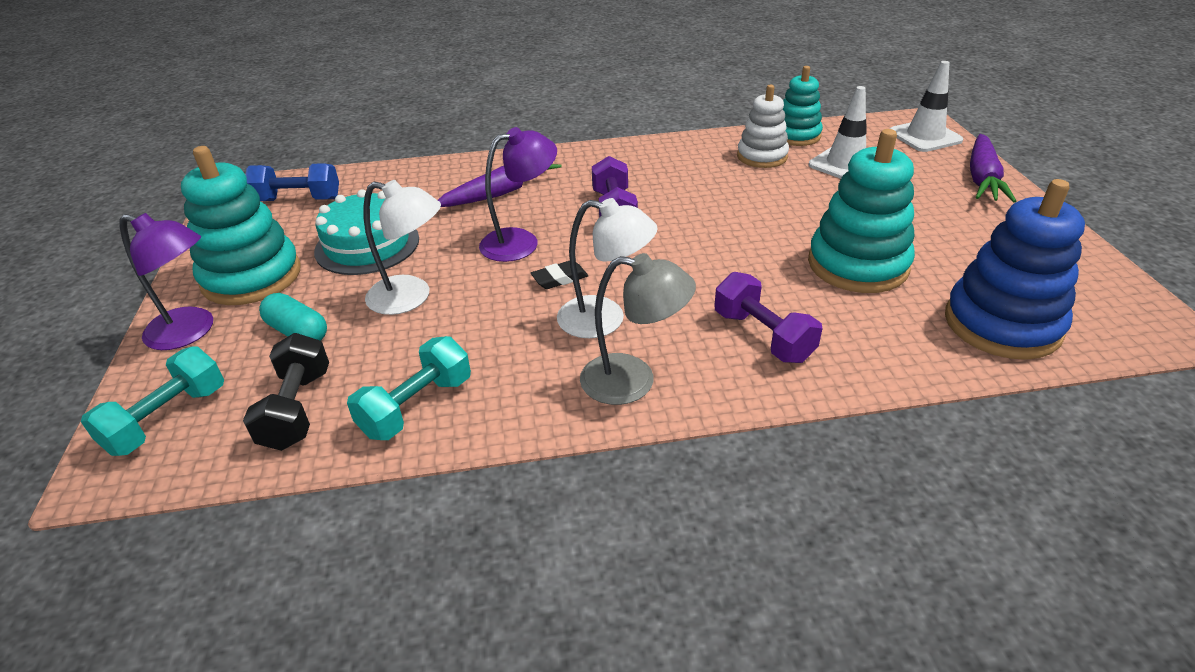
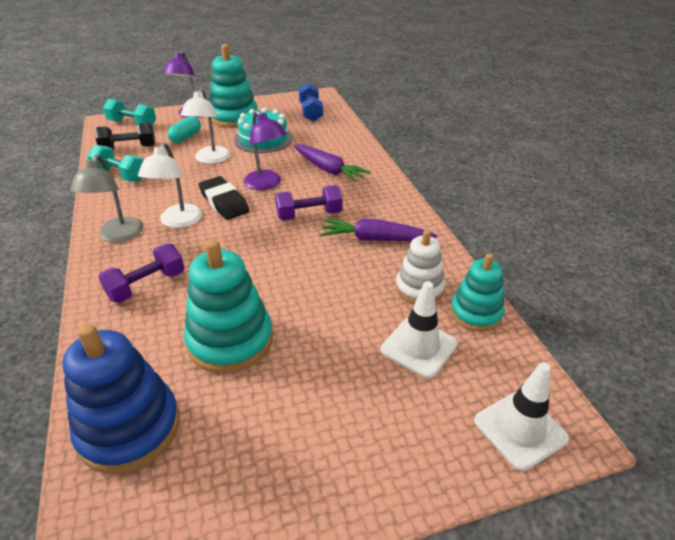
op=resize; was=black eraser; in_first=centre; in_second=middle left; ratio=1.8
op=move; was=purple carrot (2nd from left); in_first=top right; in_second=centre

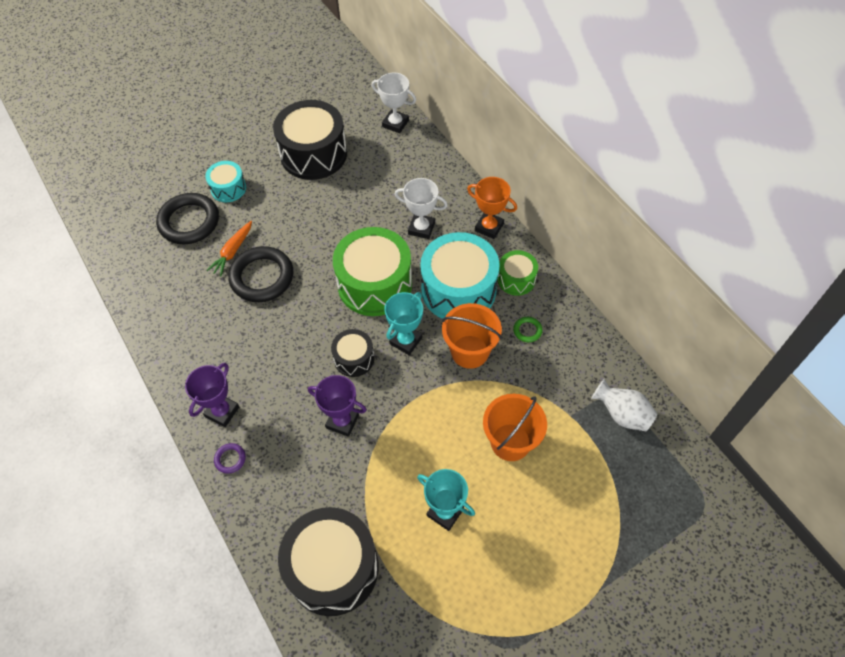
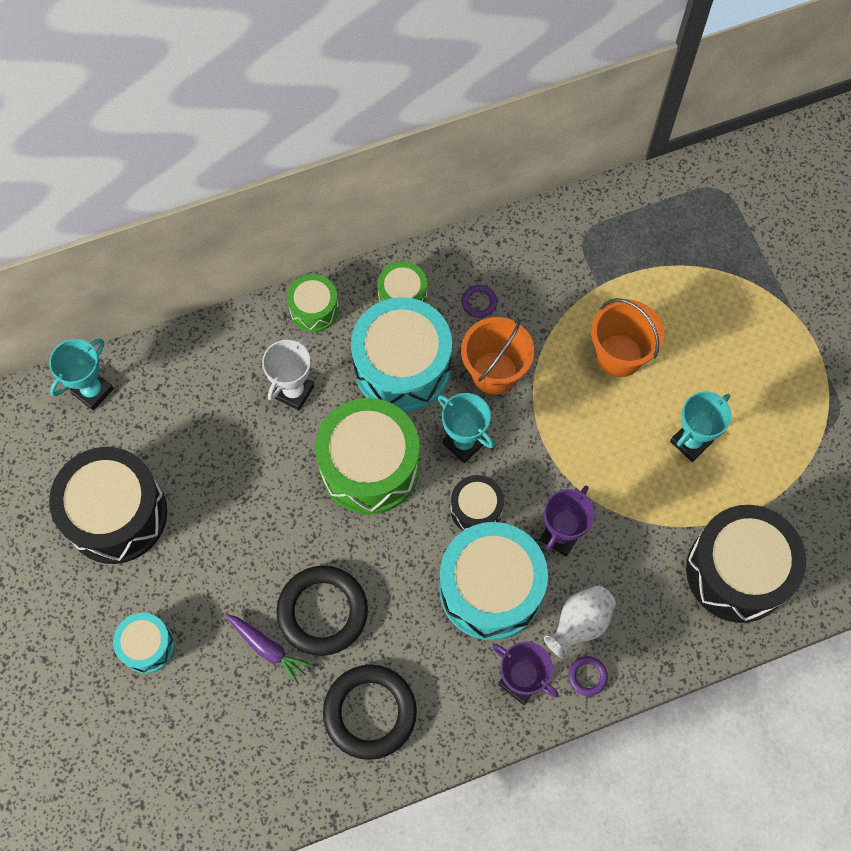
op=move; was=black ring (1st from left in the first image); now=black ring (2nd from left); in_first=top left; in_second=bottom centre
op=recolor; was=orange carrot; now=purple carrot; in_first=middle left; in_second=bottom left
op=recolor; was=white trophy (1st from left); now=turquoise trophy (1st from left); in_first=top centre; in_second=middle left
op=replace; was=orange trophy; now=green drum (1st from left); in_first=top centre; in_second=centre
op=recolor; was=green ring; now=purple ring (1st from left); in_first=centre; in_second=centre
op=move; was=white vase; in_first=middle right; in_second=bottom right
op=insert; now=turquoise drum (3rd from left); in_second=bottom centre

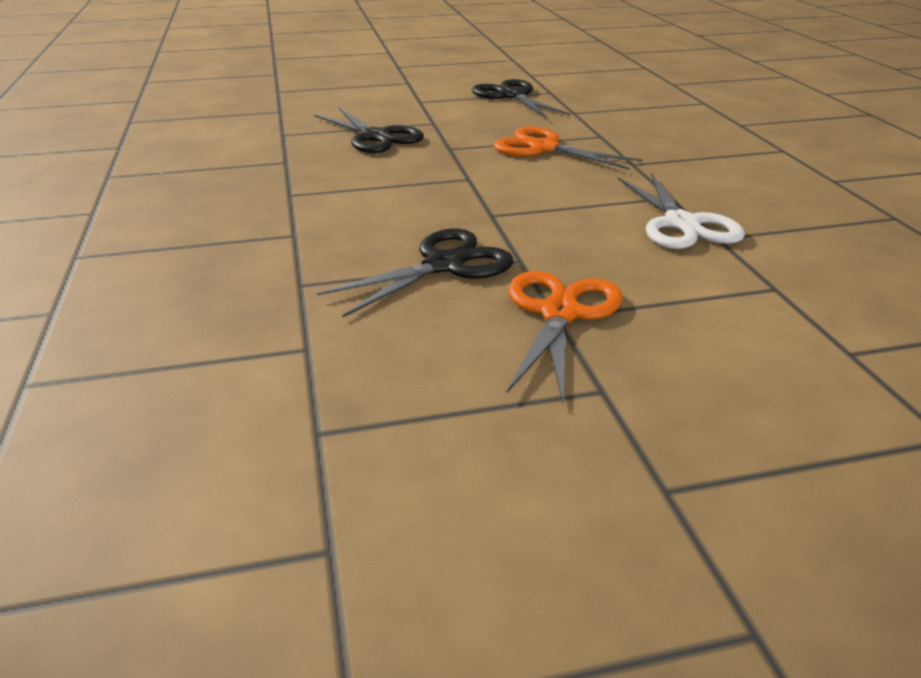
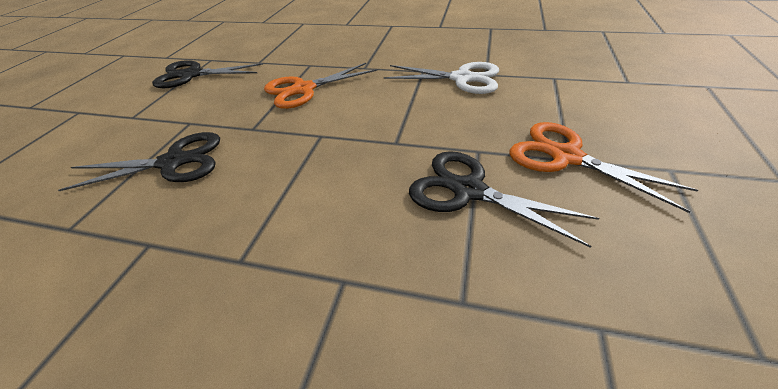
op=rotate; was=black scissors (2nd from left in the first image); in_first=centre; in_second=centre; clockwise=-45

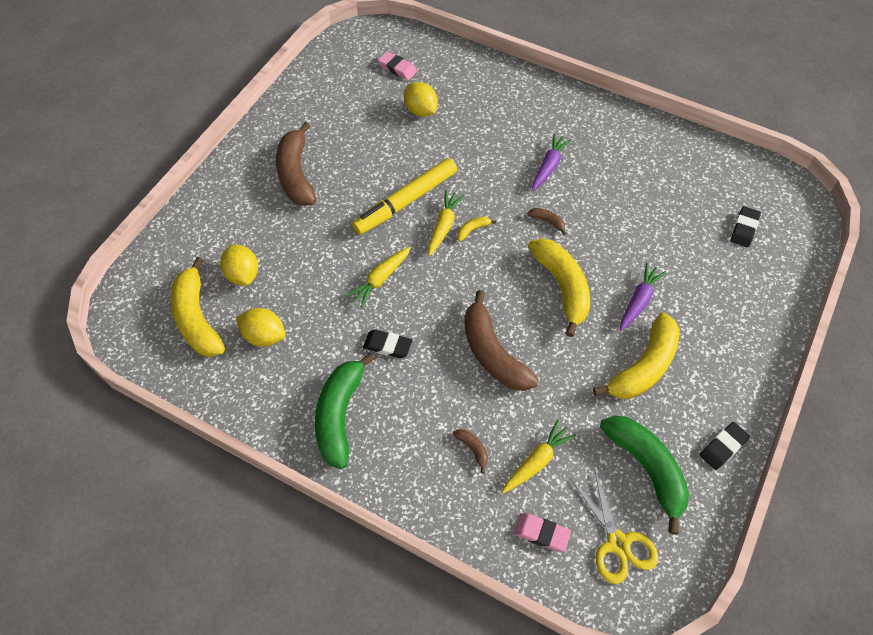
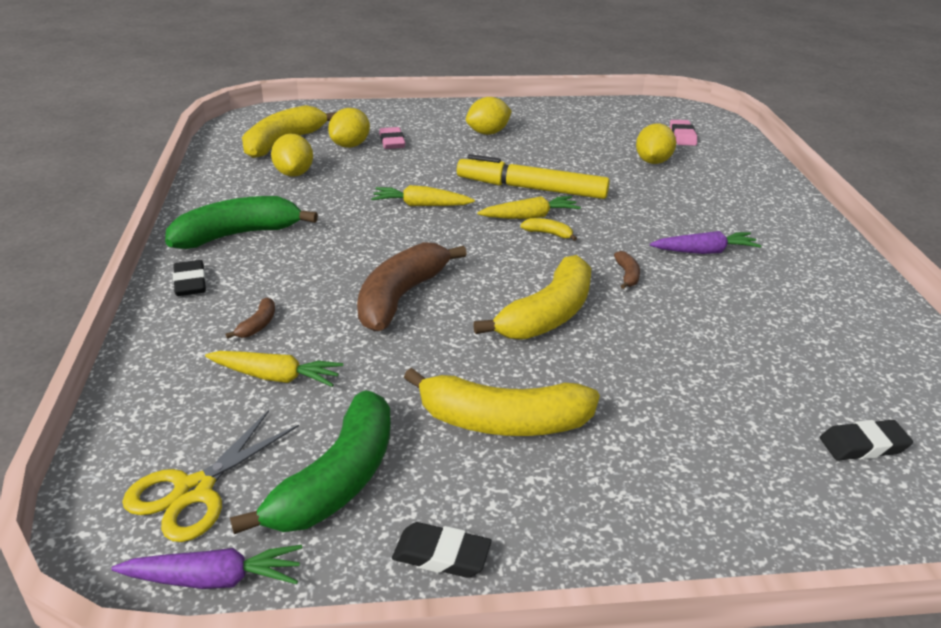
op=replace; was=brown banana (1st from left); now=yellow lemon (3rd from left); in_first=top centre; in_second=top centre
op=move; was=black eraser (1st from left); in_first=centre; in_second=middle left
op=move; was=pink eraser (2nd from left in the first image); now=pink eraser (1st from left); in_first=bottom centre; in_second=top centre
op=move; was=purple carrot (2nd from left in the first image); now=purple carrot (1st from left); in_first=middle right; in_second=bottom left

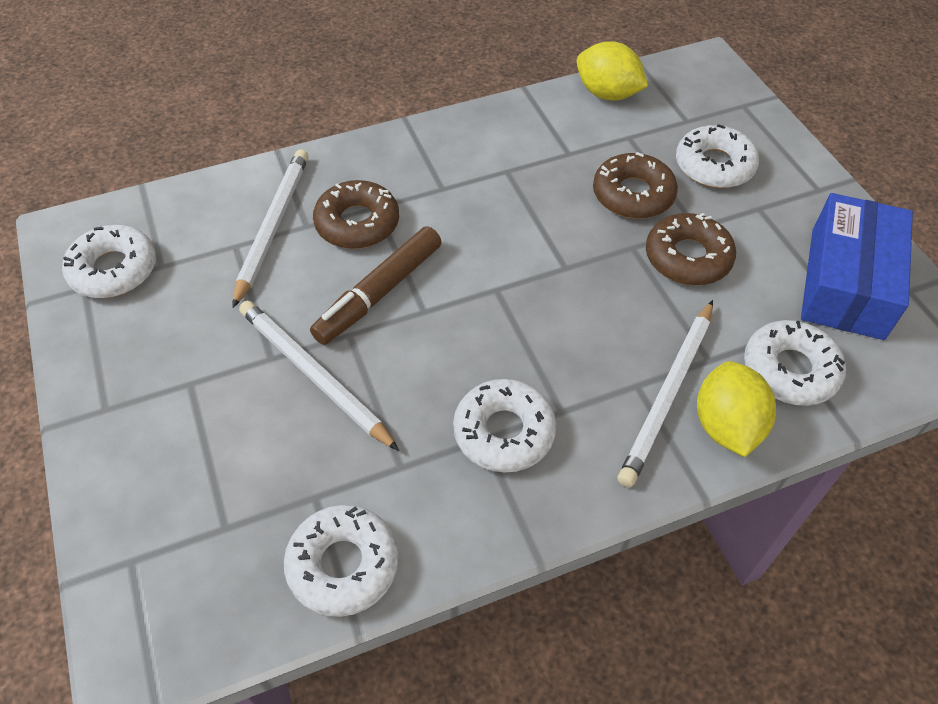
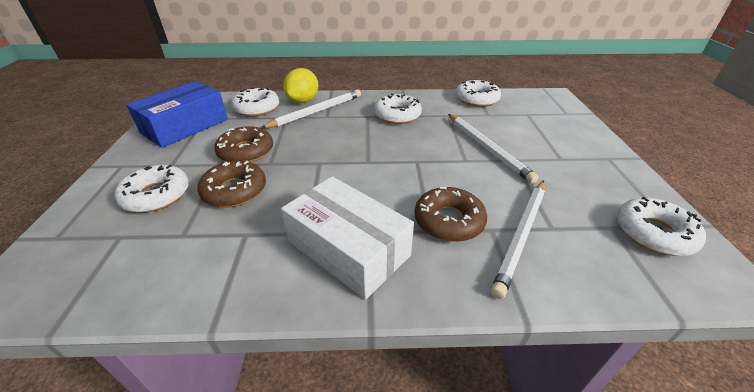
op=delete; was=brown marker; in_first=centre
op=delete; was=yellow lemon (1st from left); in_first=top centre
op=insert; now=white box; in_second=centre

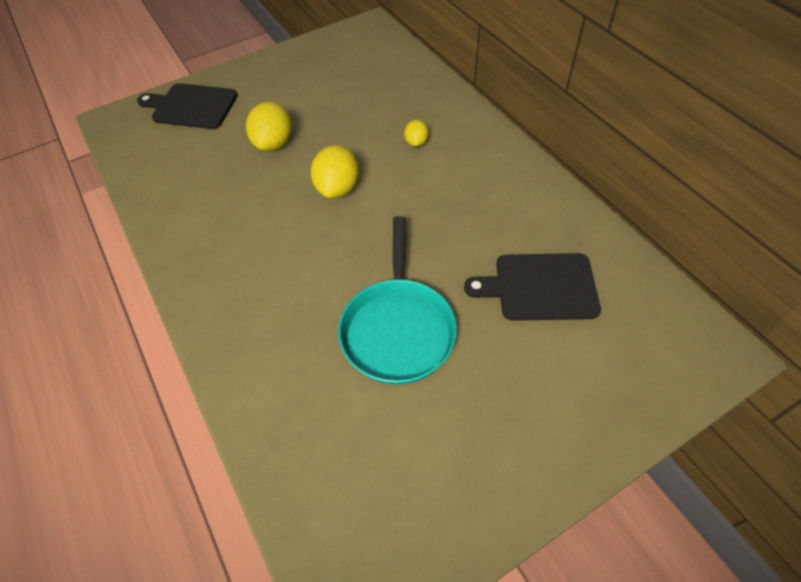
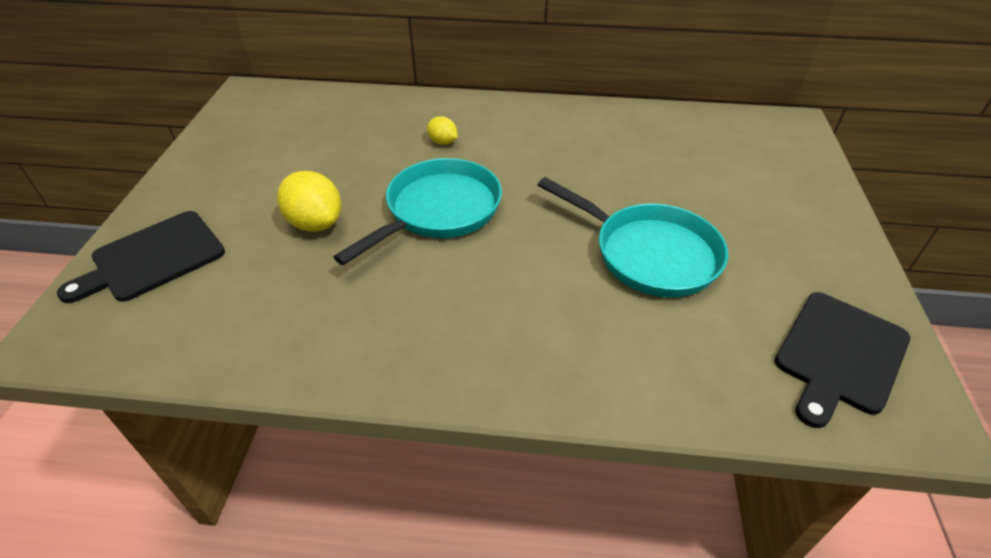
op=replace; was=yellow lemon (2nd from left); now=turquoise pan (1st from left); in_first=top centre; in_second=centre
op=move; was=black cutting board (2nd from left); in_first=centre; in_second=middle right

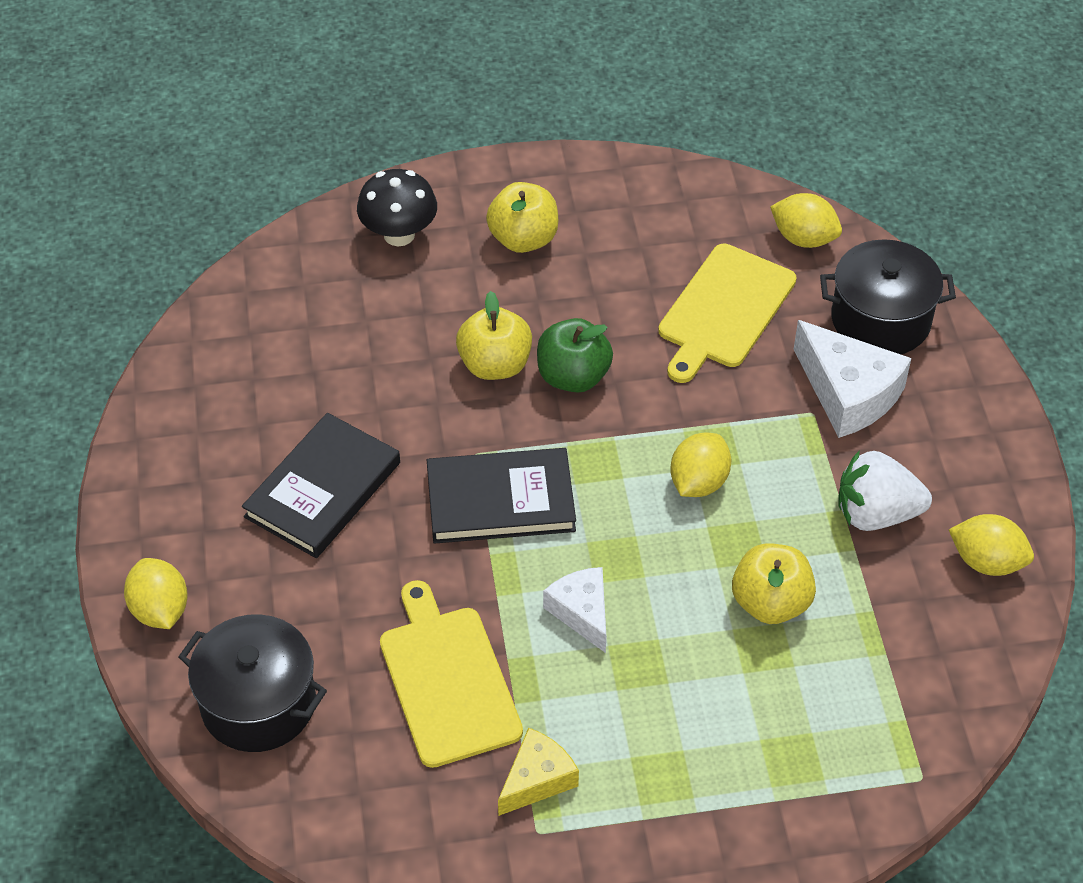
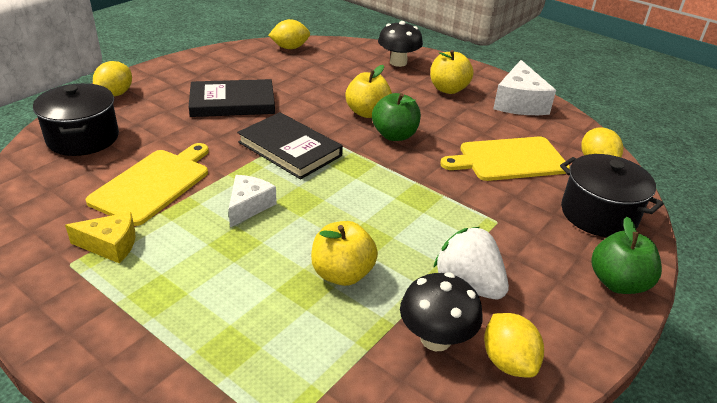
op=move; was=yellow lemon (2nd from left); in_first=centre; in_second=top centre
op=move; was=white cheese (2nd from left); in_first=middle right; in_second=top right
op=insert; now=black mushroom (2nd from left); in_second=bottom centre
op=insert; now=green apple (2nd from left); in_second=middle right

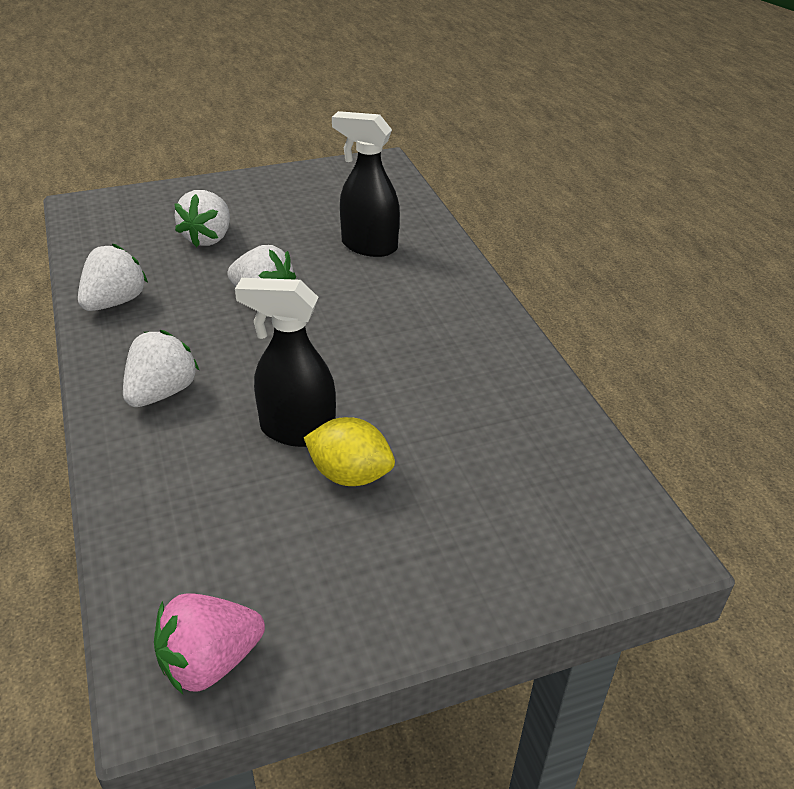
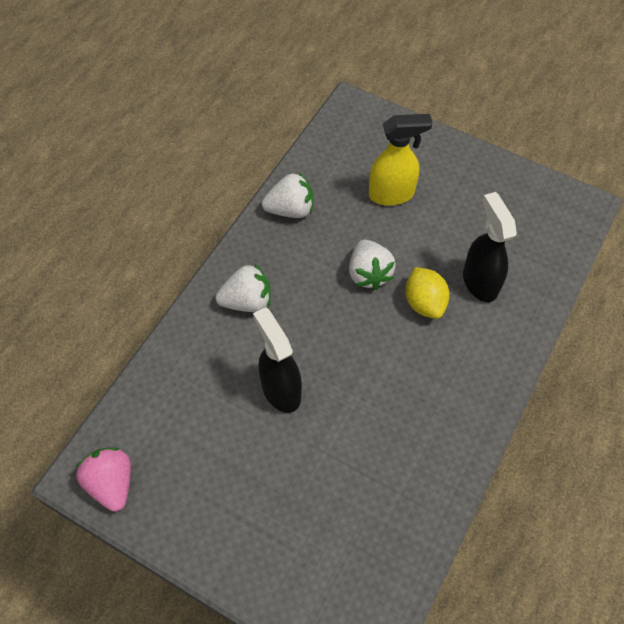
op=rotate; was=pink strawberry; in_first=bottom left; in_second=bottom left; clockwise=45
op=replace; was=white strawberry (3rd from left); now=yellow spray bottle; in_first=top left; in_second=top centre
op=move; was=yellow lemon; in_first=centre; in_second=middle right

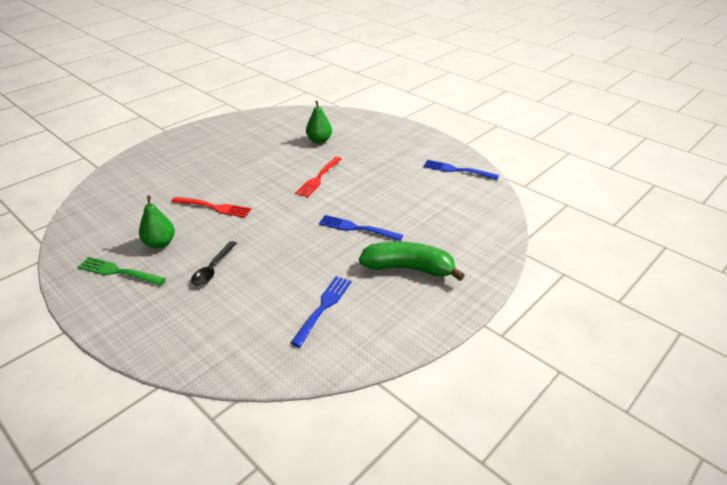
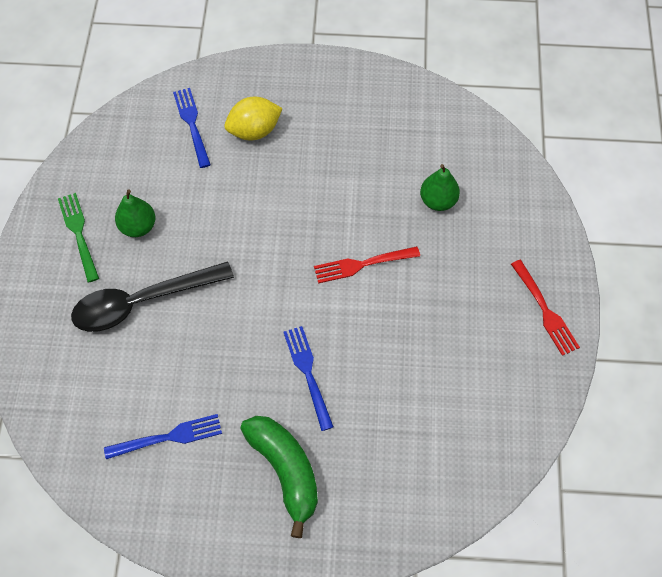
op=move; was=red fork (1st from left in the first image); now=red fork (2nd from left); in_first=middle left; in_second=middle right
op=resize; was=black spoon; in_first=middle left; in_second=middle left; ratio=1.92
op=move; was=blue fork (3rd from left in the first image); now=blue fork (2nd from left); in_first=centre; in_second=top left
op=insert; now=yellow lemon; in_second=top centre

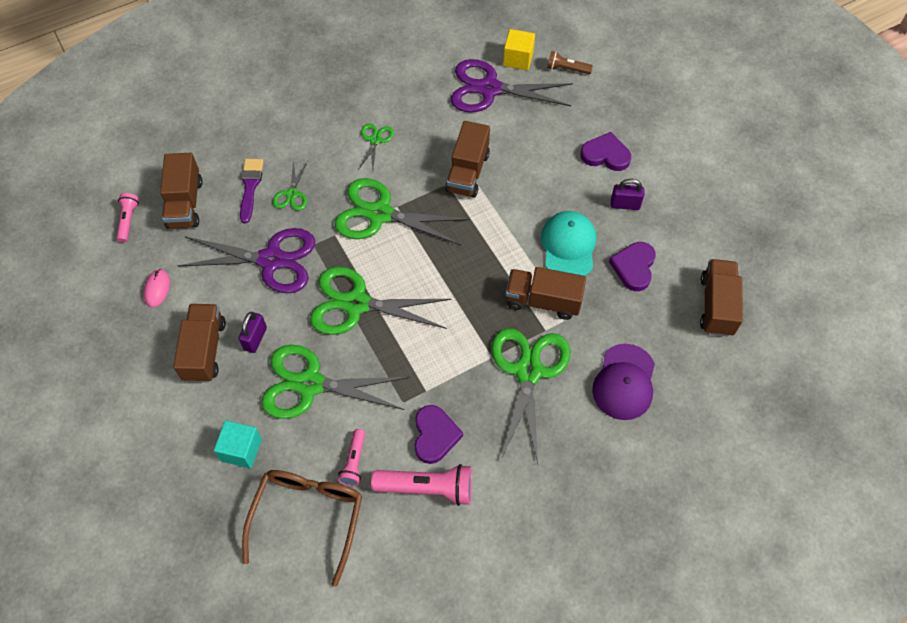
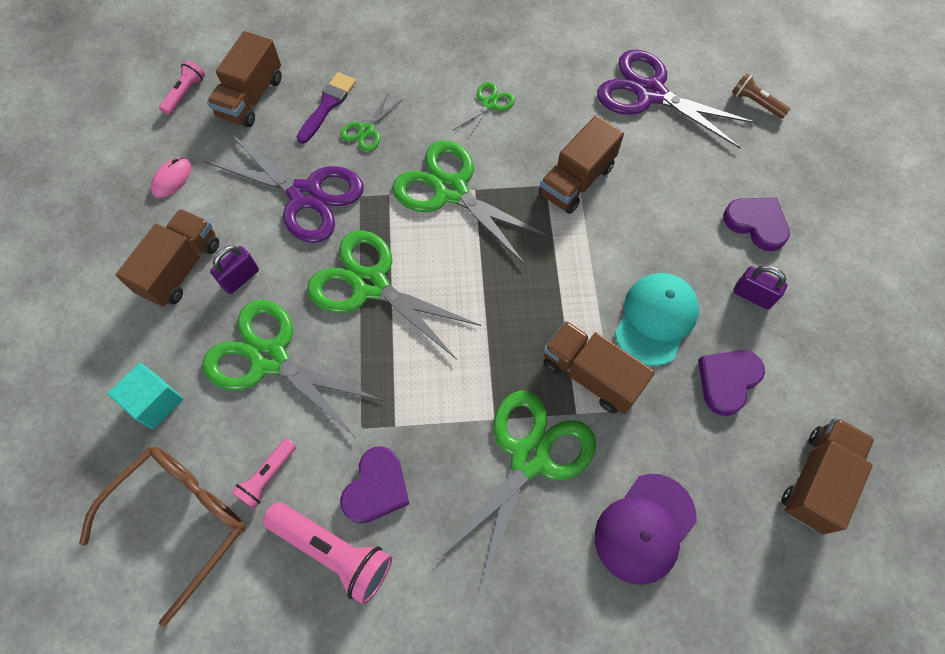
op=delete; was=yellow cube; in_first=top centre

